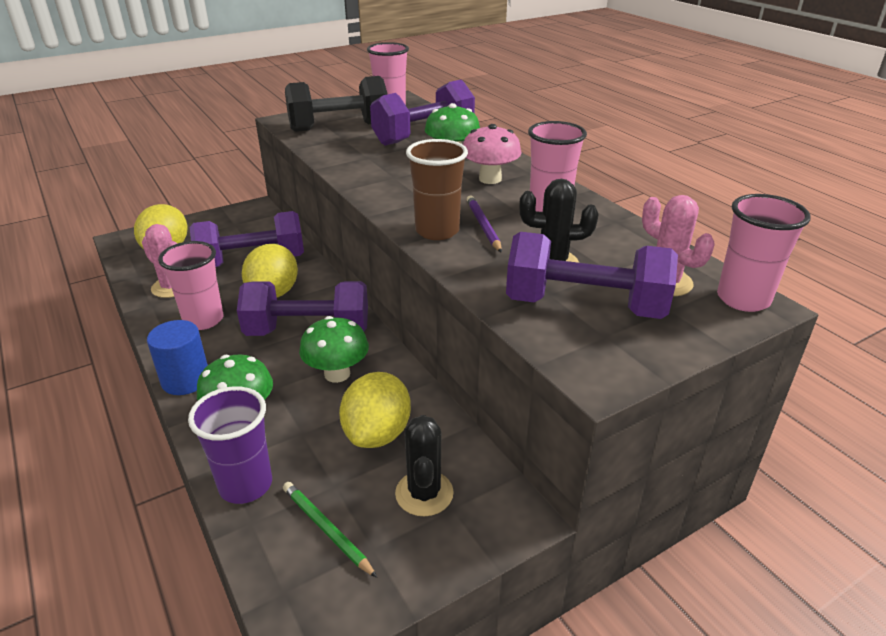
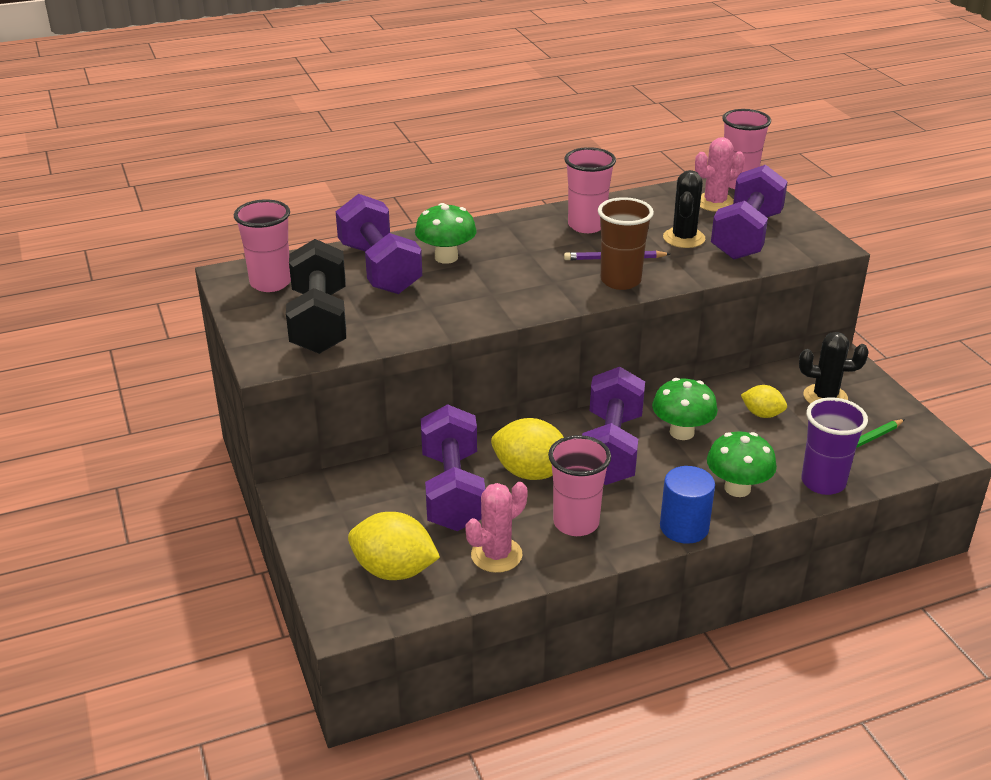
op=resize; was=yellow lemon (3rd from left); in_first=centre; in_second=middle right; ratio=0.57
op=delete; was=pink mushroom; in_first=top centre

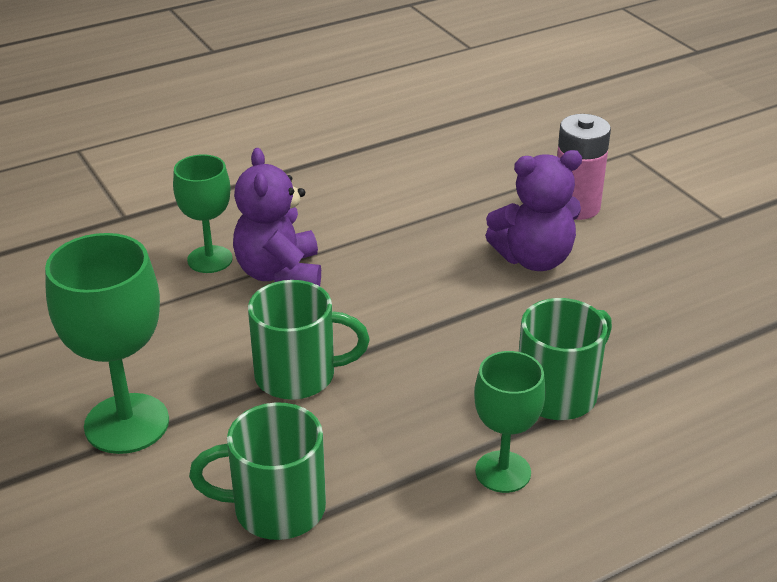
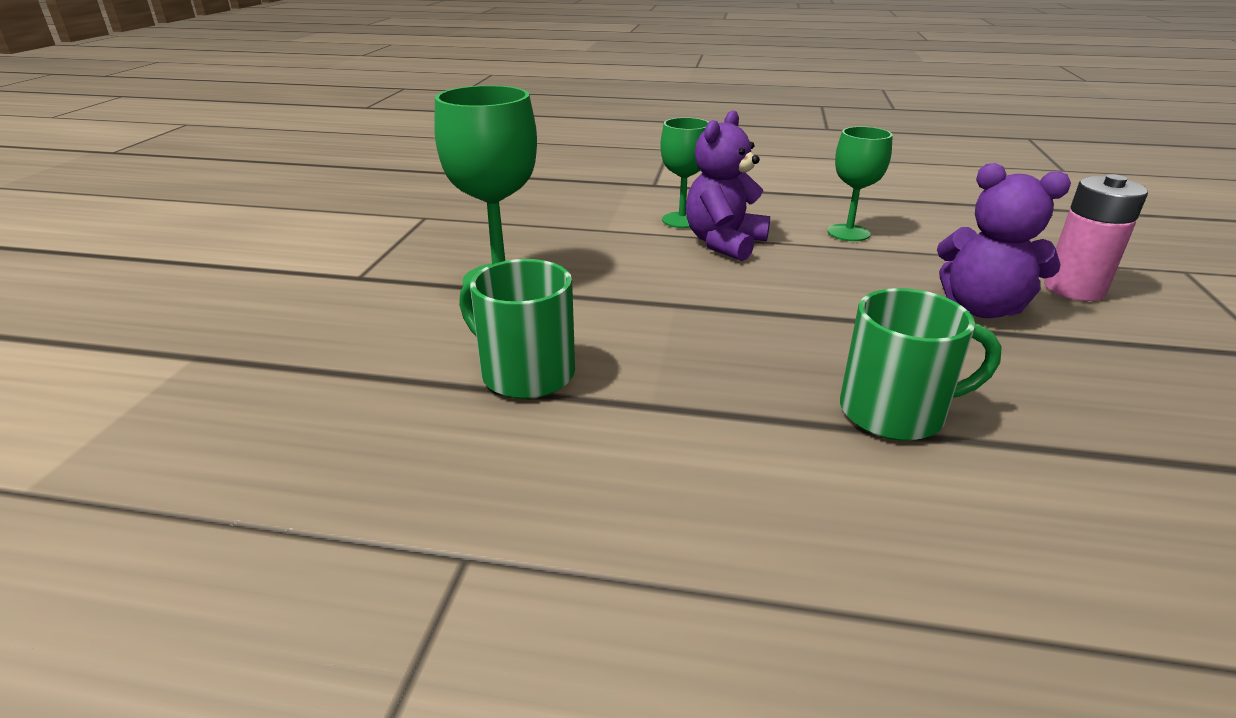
op=delete; was=green mug (2nd from left); in_first=centre
op=move; was=green goblet (3rd from left); in_first=bottom centre; in_second=top right

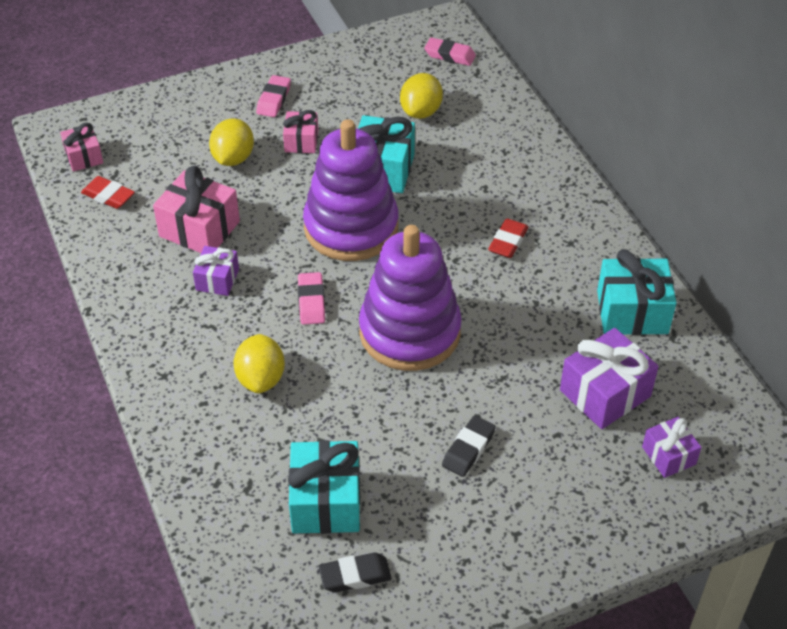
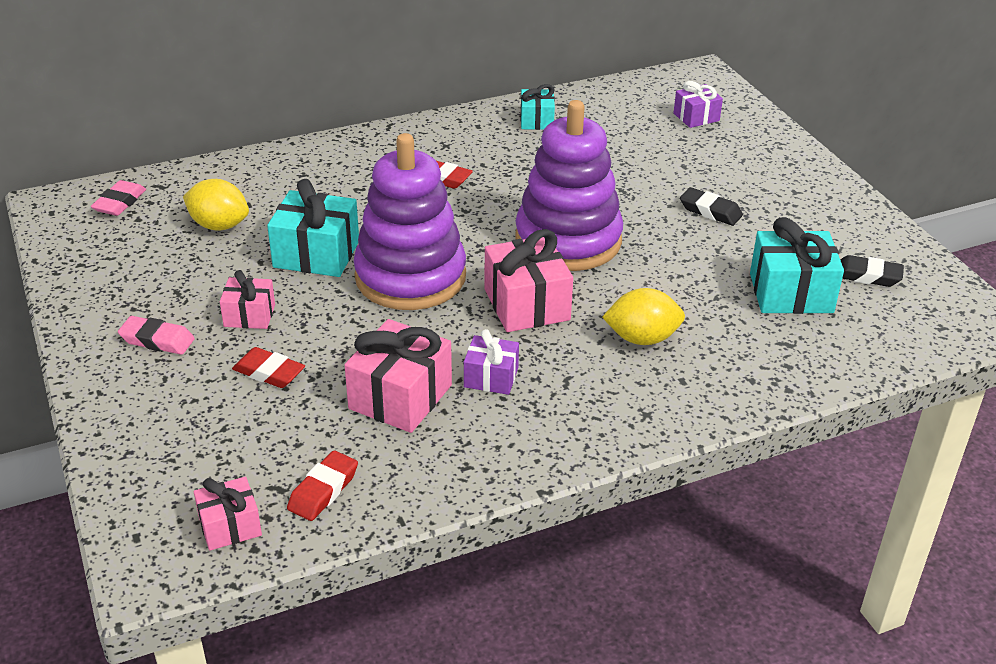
op=replace; was=yellow lemon (1st from left); now=red eraser (1st from left); in_first=top left; in_second=middle left
op=replace; was=pink eraser (2nd from left); now=pink gift (4th from left); in_first=centre; in_second=centre
op=rotate; was=black eraser (1st from left in the first image); in_first=bottom centre; in_second=middle right; clockwise=-60
op=delete; was=purple gift (2nd from left); in_first=middle right
op=resize; was=turquoise gift (3rd from left in the first image); in_first=middle right; in_second=top centre; ratio=0.59

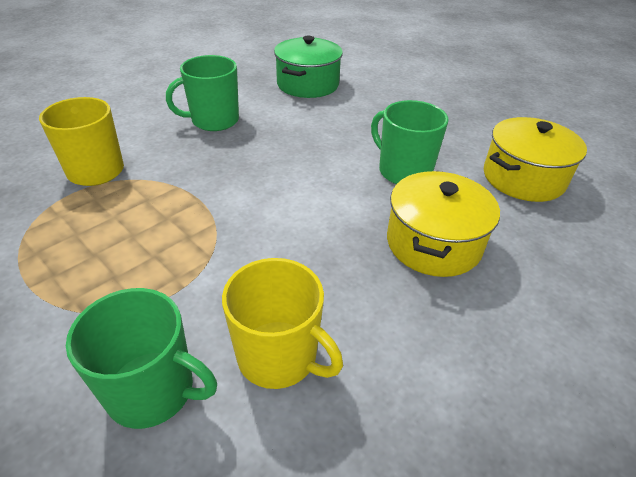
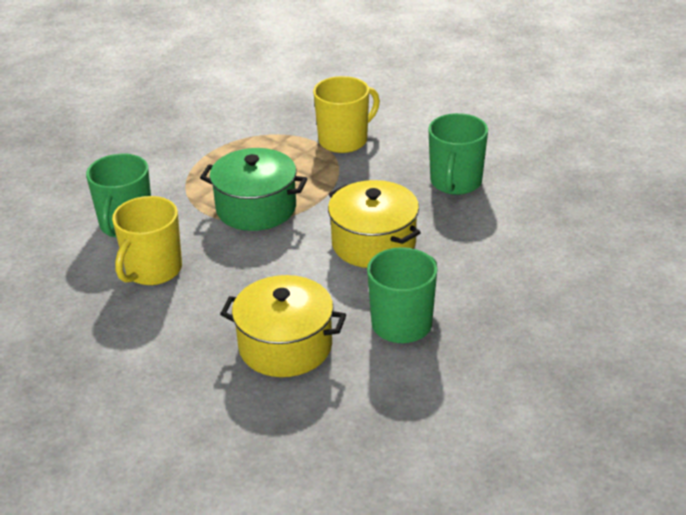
op=rotate; was=green mug (2nd from left in the first image); in_first=top left; in_second=top right; clockwise=-135
op=move; was=green pot; in_first=top centre; in_second=centre
op=move; was=yellow pot (2nd from left); in_first=middle right; in_second=centre

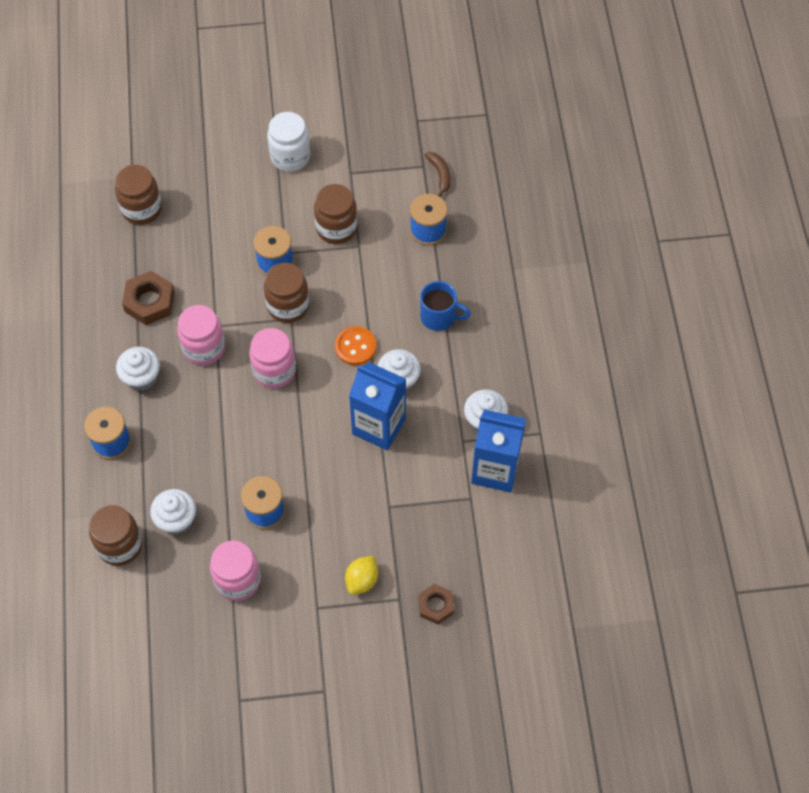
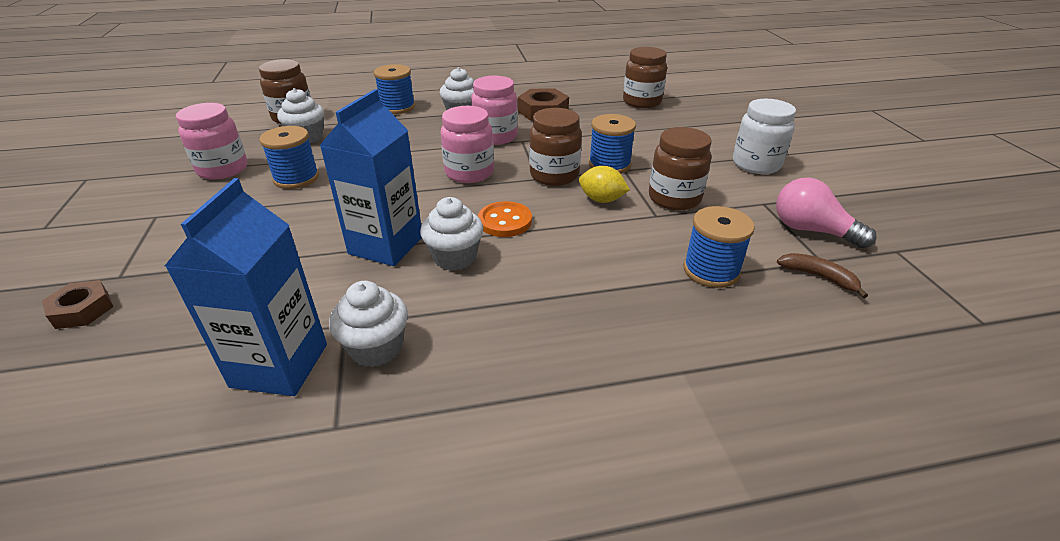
op=move; was=yellow lemon; in_first=bottom centre; in_second=centre
op=delete; was=blue mug; in_first=centre
op=rotate; was=brown banana; in_first=top centre; in_second=middle right; clockwise=-120
op=insert; now=pink light bulb; in_second=middle right

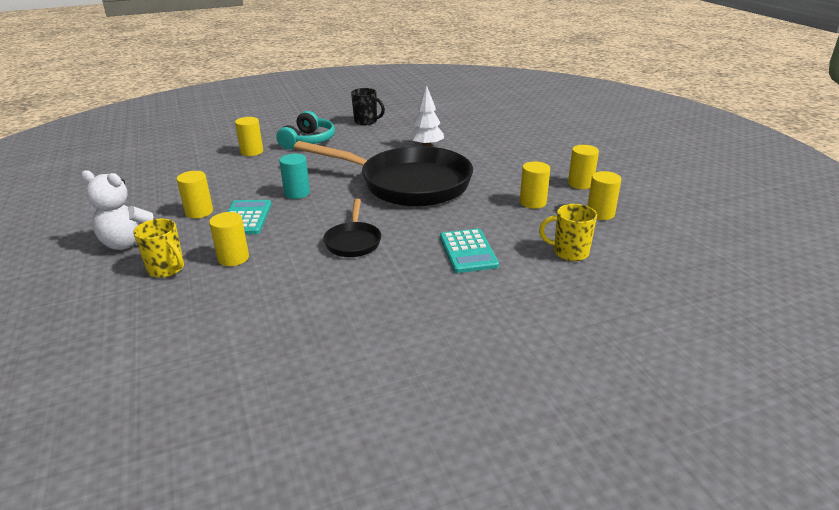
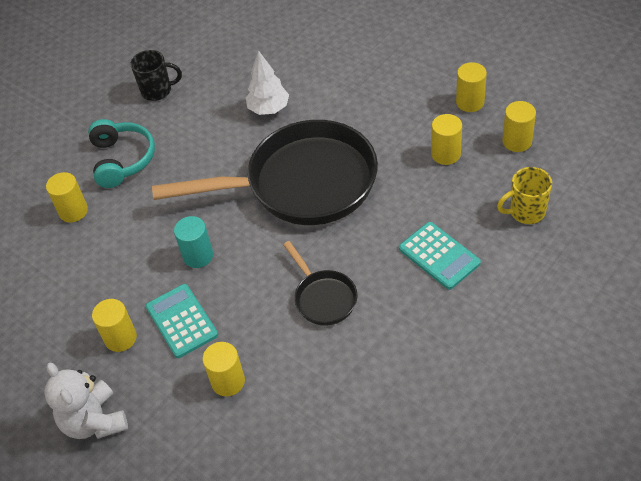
op=rotate; was=white teddy bear; in_first=middle left; in_second=bottom left; clockwise=75
op=delete; was=yellow mug (1st from left); in_first=middle left

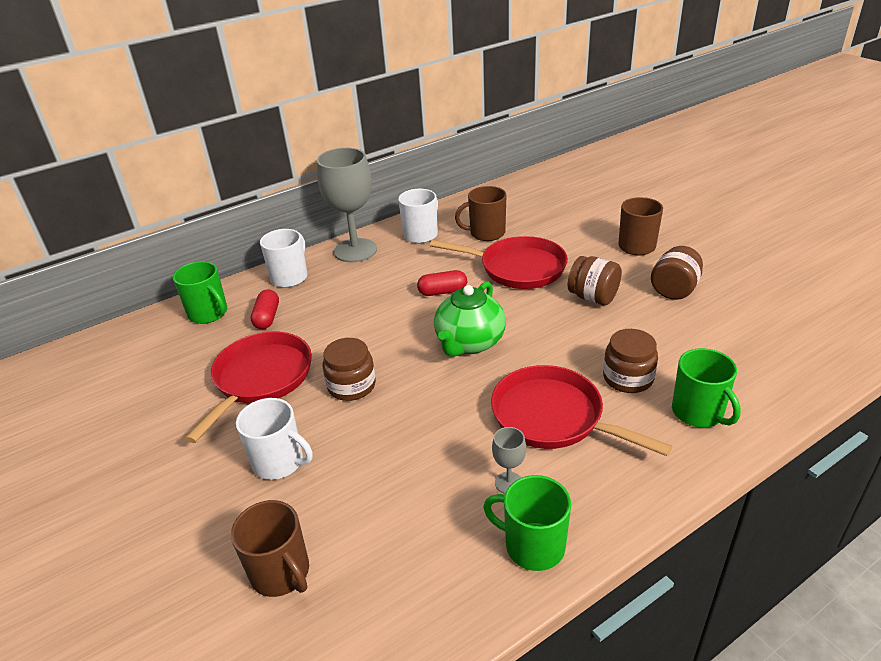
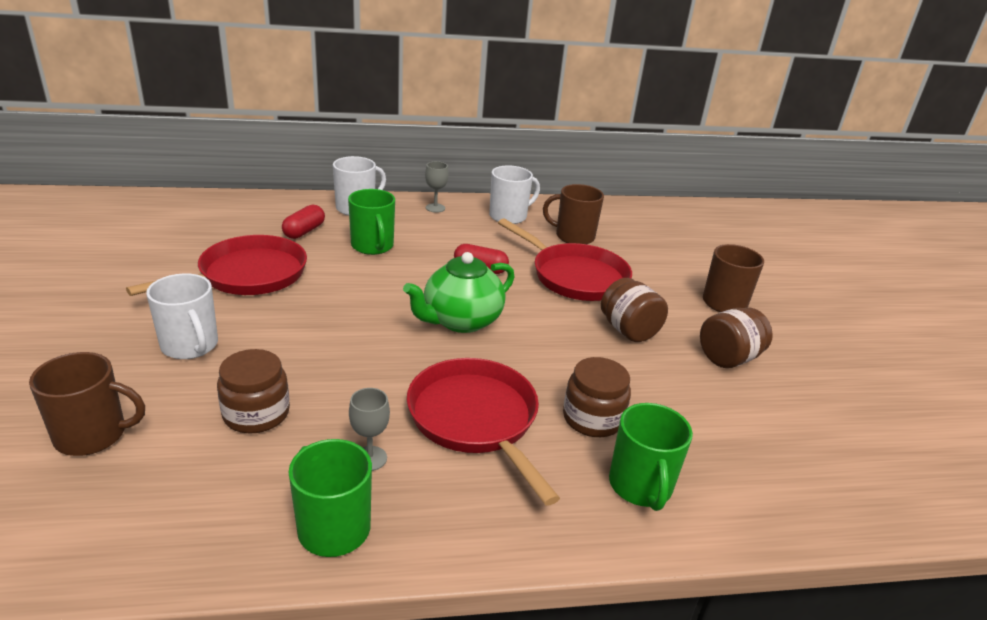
op=move; was=green mug (1st from left in the first image); now=green mug (2nd from left); in_first=middle left; in_second=centre
op=rotate; was=brown mug (1st from left); in_first=bottom left; in_second=middle left; clockwise=-75
op=resize; was=grey goblet (1st from left in the first image); in_first=top centre; in_second=top centre; ratio=0.43
op=move; was=brown jar (1st from left); in_first=centre; in_second=middle left

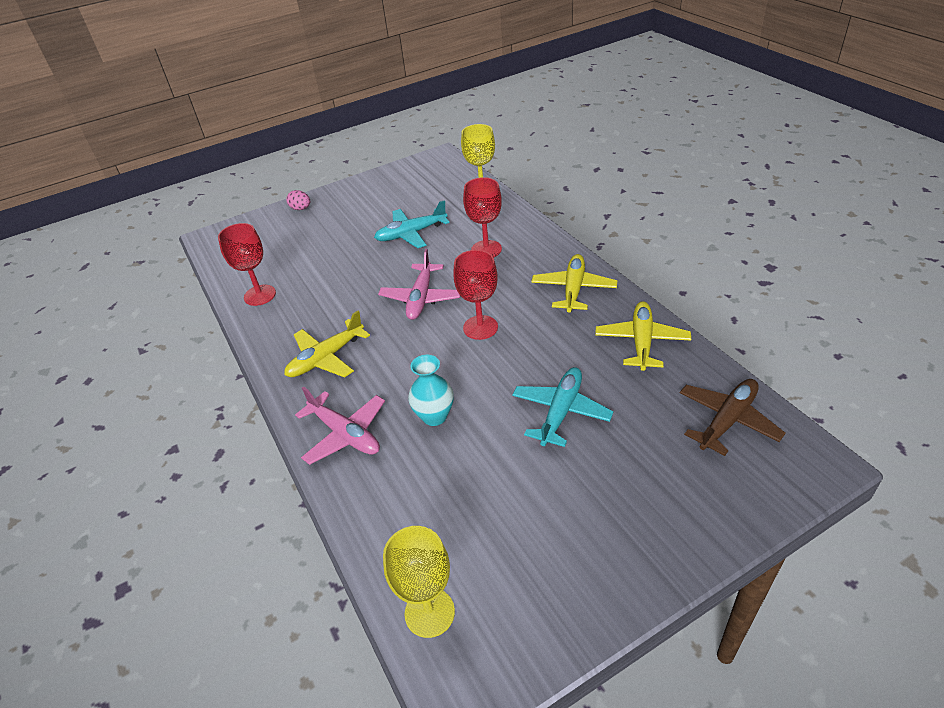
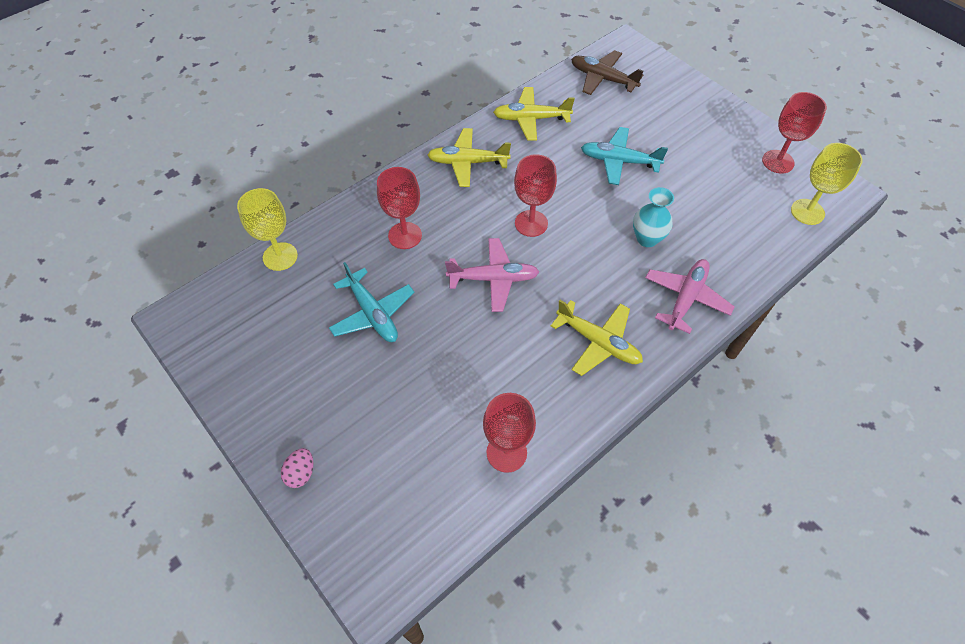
op=insert; now=red goblet (4th from left); in_second=top right

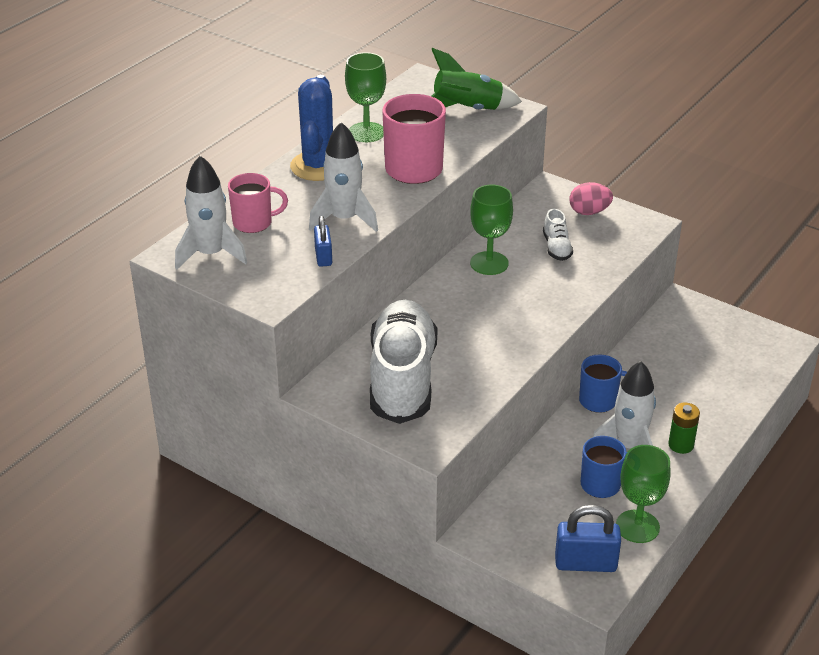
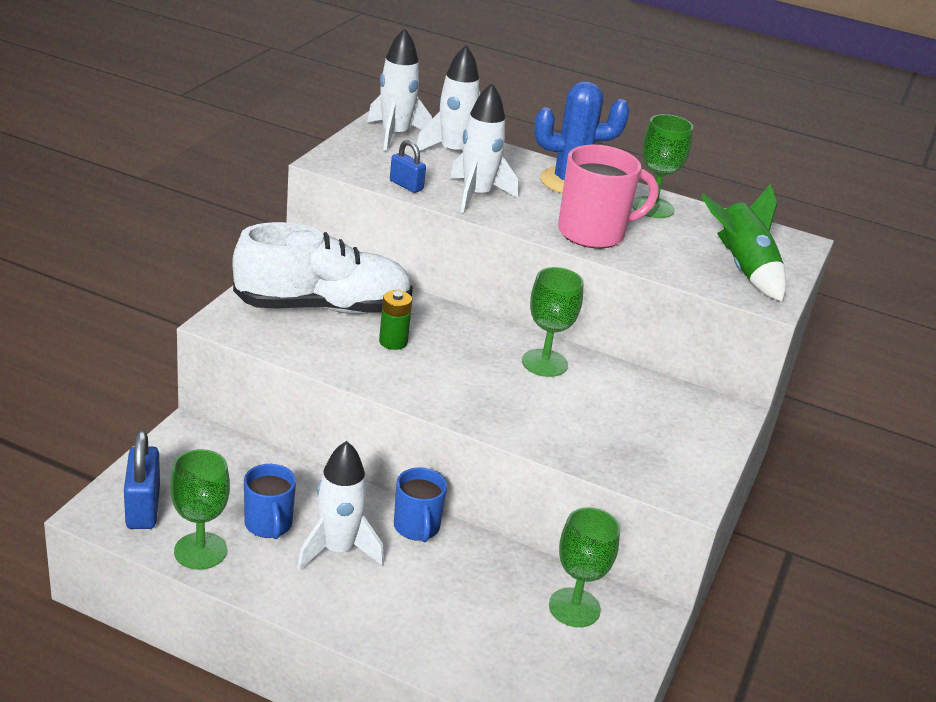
op=replace; was=pink mug (1st from left); now=white rocket (3rd from left); in_first=top left; in_second=top centre
op=rotate; was=blue padlock (1st from left in the first image); in_first=centre; in_second=top centre; clockwise=60
op=delete; was=white shoe (2nd from left); in_first=middle right
op=delete; was=pink egg; in_first=top right
op=move; was=green battery; in_first=middle right; in_second=centre
op=insert; now=green goblet (3rd from left); in_second=bottom centre

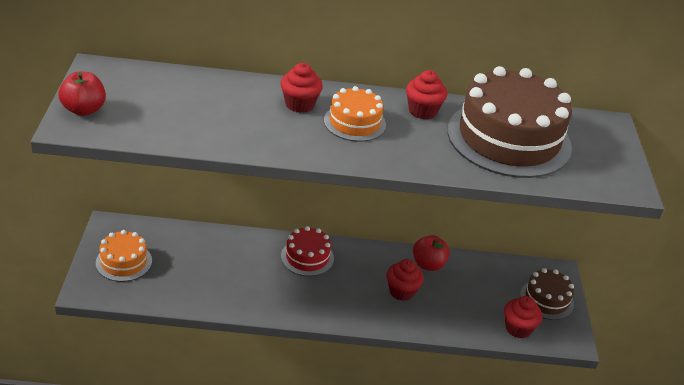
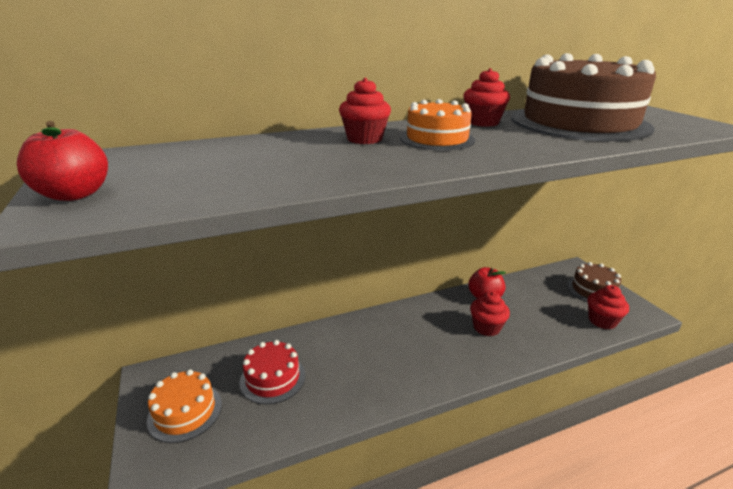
op=move; was=red cake; in_first=centre; in_second=bottom centre

